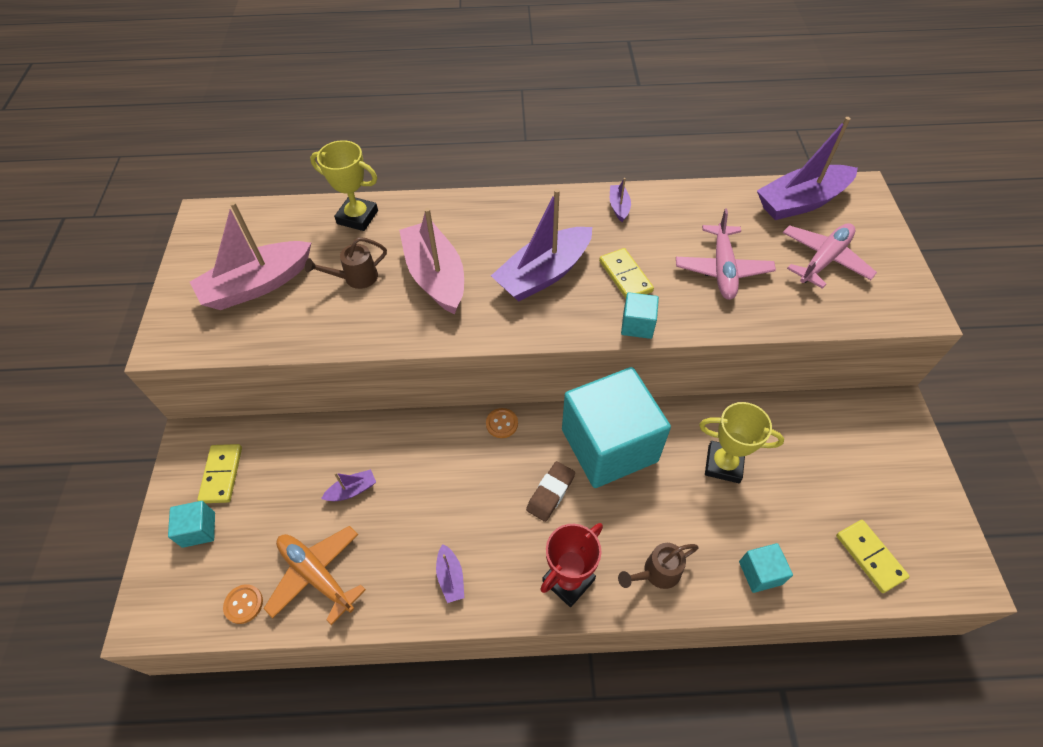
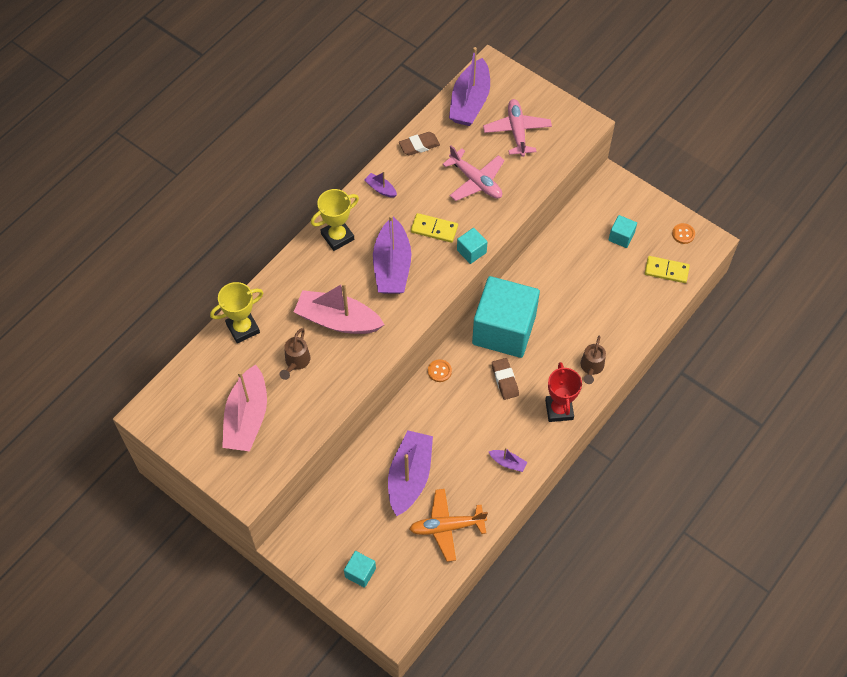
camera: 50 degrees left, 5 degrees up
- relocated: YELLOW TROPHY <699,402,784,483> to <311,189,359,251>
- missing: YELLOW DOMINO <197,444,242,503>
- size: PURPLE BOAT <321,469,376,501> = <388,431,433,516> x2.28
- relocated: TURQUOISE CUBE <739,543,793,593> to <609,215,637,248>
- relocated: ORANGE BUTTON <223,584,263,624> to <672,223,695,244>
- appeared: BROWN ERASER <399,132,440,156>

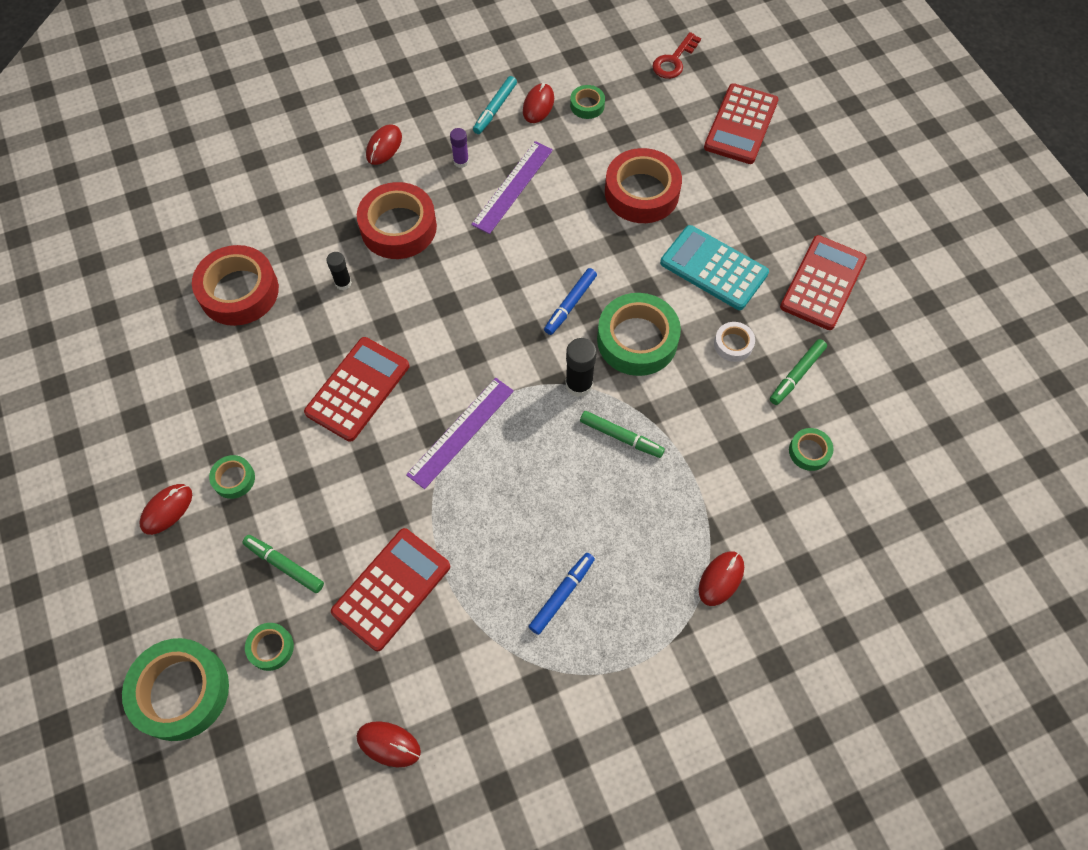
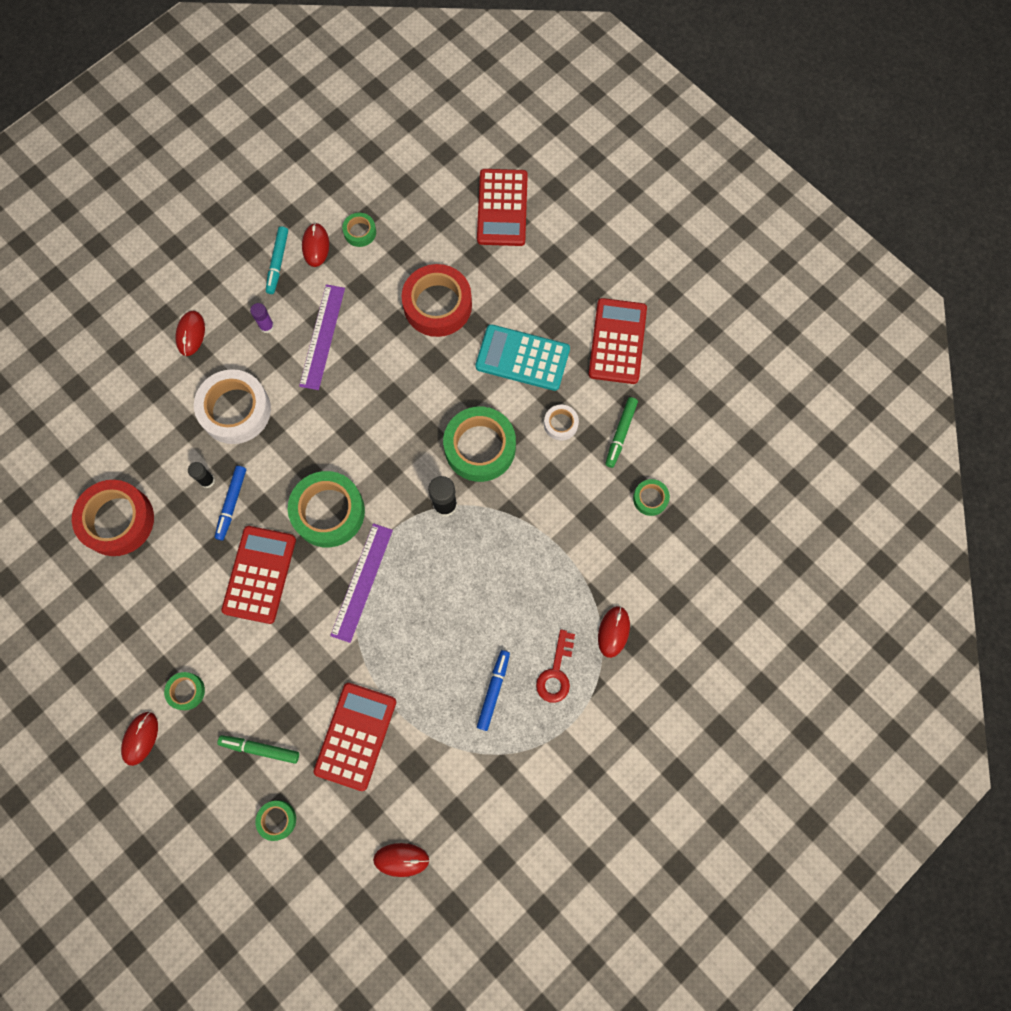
camera: 20 degrees left, 10 degrees up
- relocated: RED KEY <652,32,701,79> to <536,629,575,703>
- colour: RED TAPE <357,182,437,259> to WHITE TAPE <194,369,271,444>
- relocated: BLUE MARKER <544,268,597,335> to <215,466,246,540>
- missing: GREEN MARKER <580,411,665,458>
- relocated: GREEN TAPE <122,638,229,741> to <288,471,365,547>

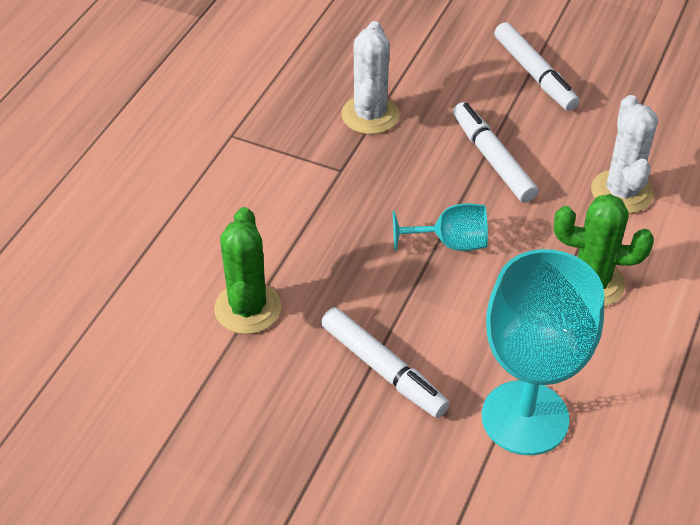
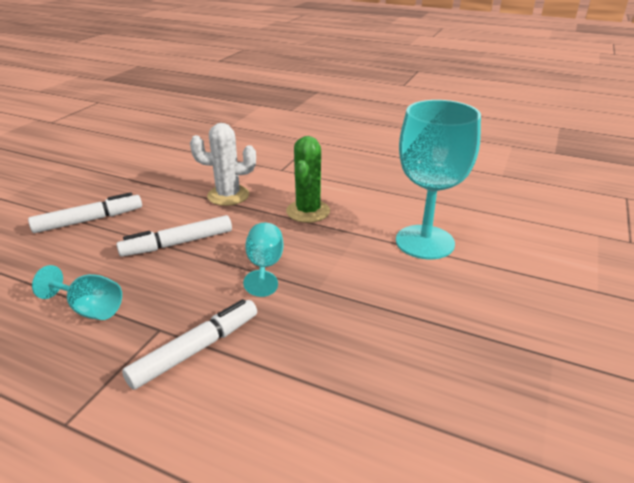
camera: 90 degrees left, 15 degrees down
- exchanged: WHITE CACTUS <341,21,400,134> to TURQUOISE GOBLET <32,265,122,320>
- missing: GREEN CACTUS <214,207,281,334>
- relocated: WHITE MARKER <321,307,449,418> to <122,299,257,390>

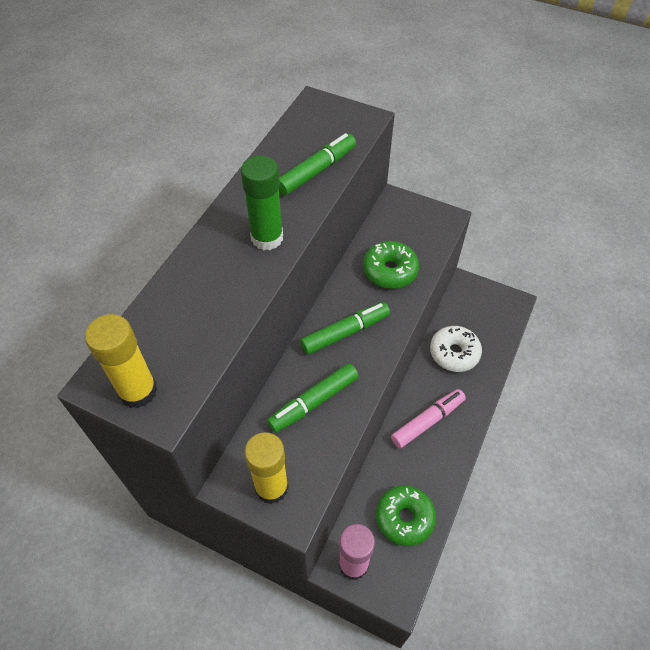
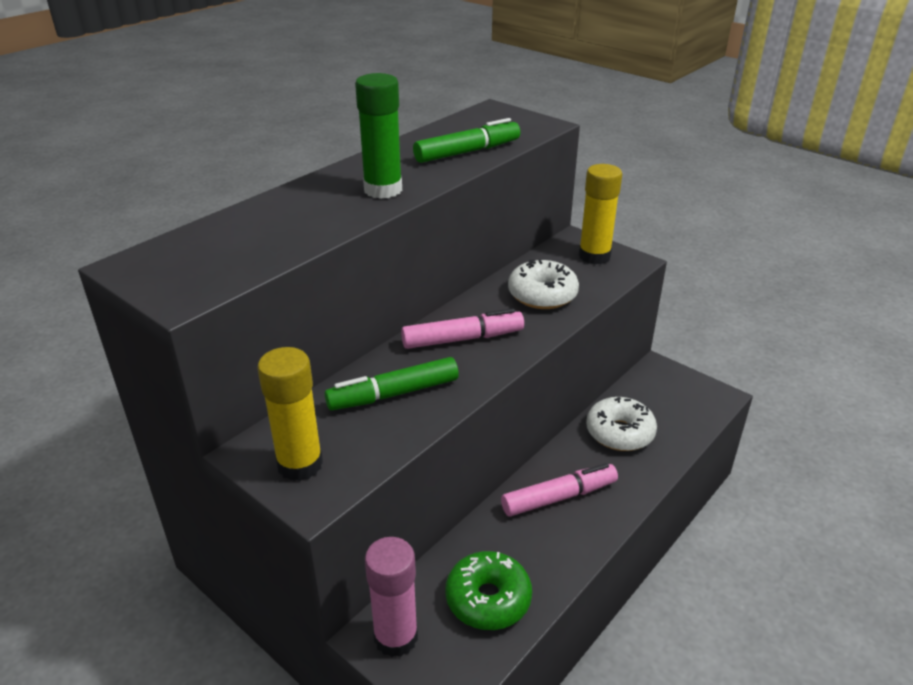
camera: 15 degrees right, 20 degrees down
- colour: GREEN DONUT <363,241,419,289> to WHITE DONUT <508,259,579,309>
- colour: GREEN MARKER <300,302,390,355> to PINK MARKER <401,308,524,349>
- relocated: YELLOW GLUE STICK <85,314,157,408> to <579,164,622,264>

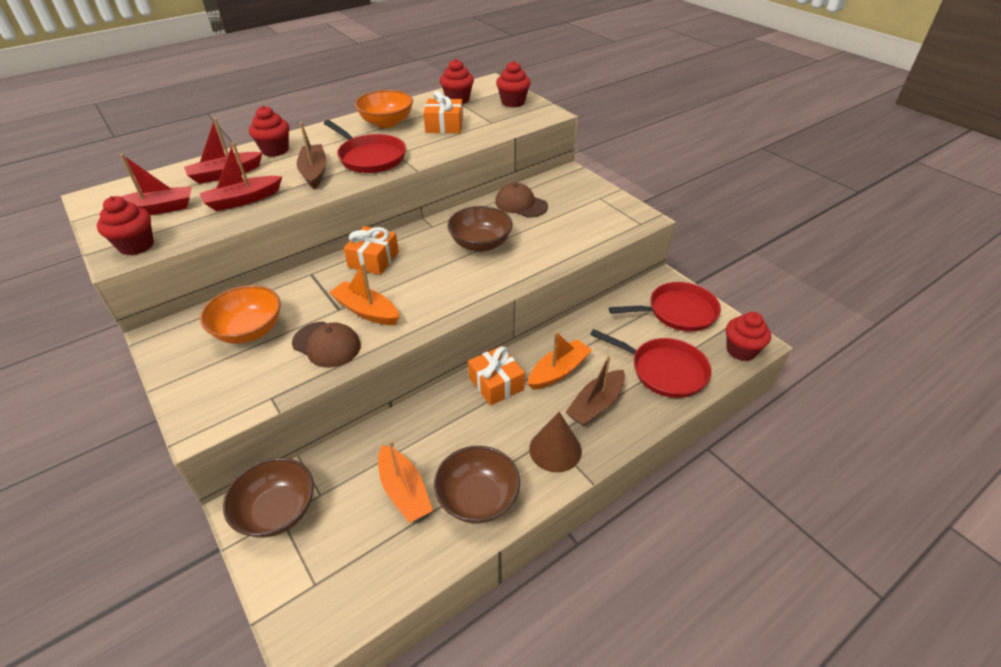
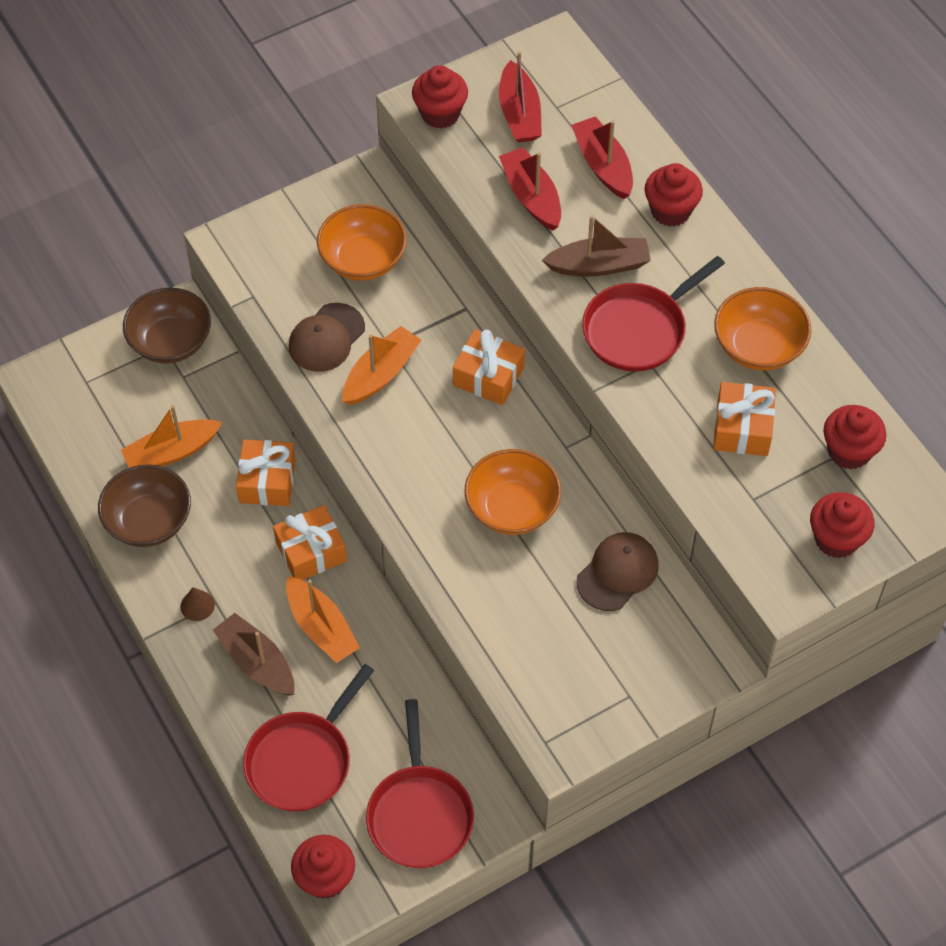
camera: 95 degrees right, 15 degrees up
- colour: BROWN BOWL <447,206,513,252> to ORANGE BOWL <465,449,561,535>
- size: BROWN CONE <529,412,582,473> = <181,587,215,621> x0.54
- appeared: ORANGE GIFT <236,440,296,506>

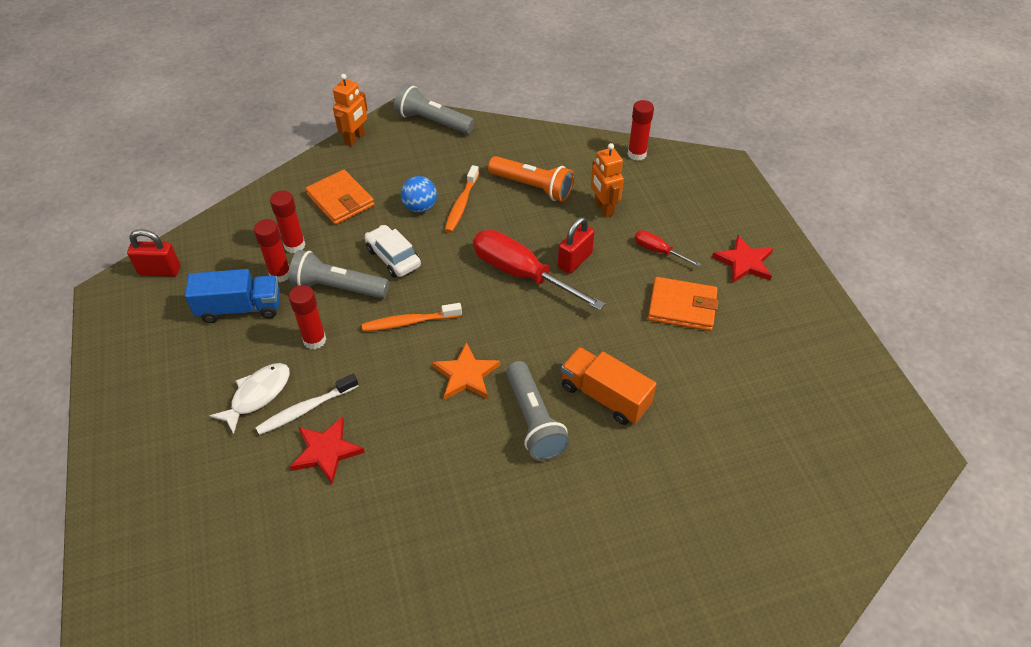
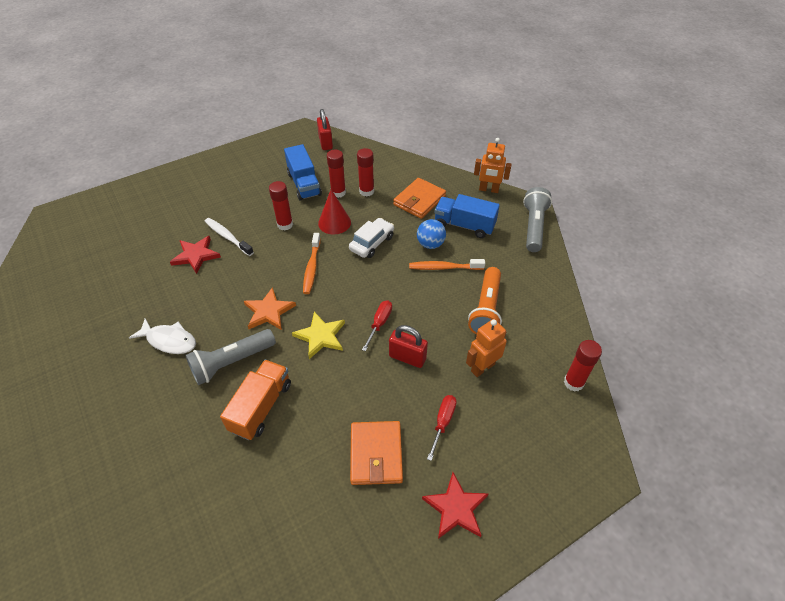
camera: 75 degrees right, 0 degrees up
- size: RED SCREWDRIVER <473,230,605,311> = <362,300,392,351> x0.49
- exchanged: GREY FLASHLIGHT <289,250,389,299> to RED CONE <318,190,351,234>
- spun: ORANGE TOOTHBRUSH <362,303,462,331> = <303,233,321,294> 150 degrees counterclockwise
- relocated: WHITE FISH <209,363,290,434> to <129,318,196,354>
- appeared: BLUE TRUCK <434,194,500,238>
- appeared: YELLOW STAR <292,312,345,359>

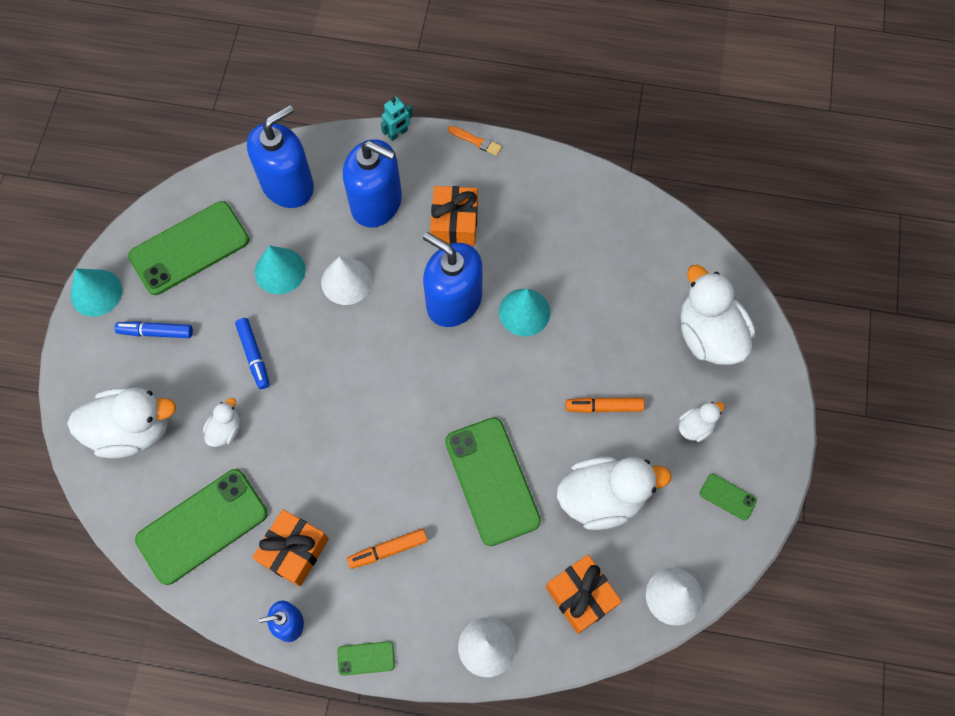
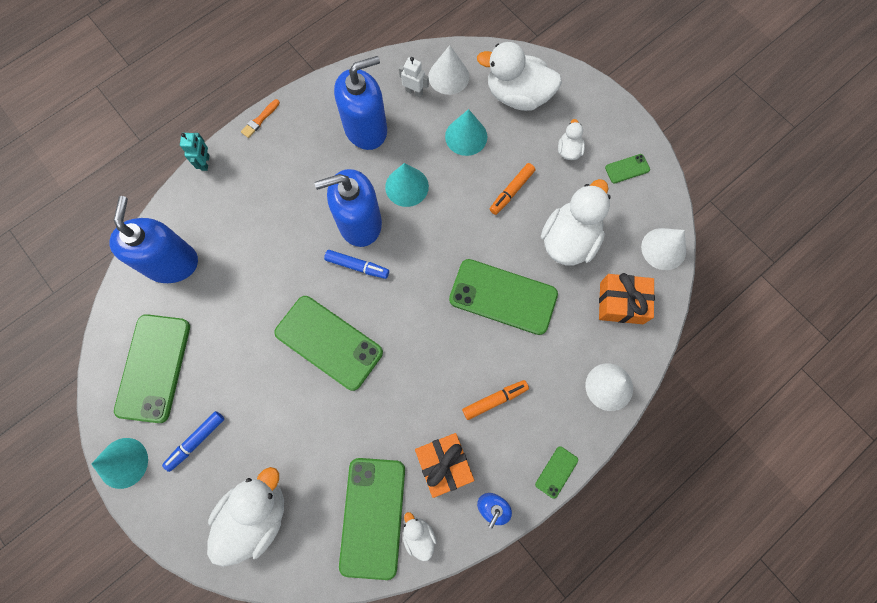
camera: 50 degrees left, 5 degrees up
- spun: ORANGE BRUSH <448,126,502,156> = <241,99,280,138> 150 degrees clockwise
- relocated: BLUE SOAP DISPENSER <343,139,402,227> to <334,56,387,150>
- missing: ORANGE GIFT <430,186,478,246>
- relocated: TURQUOISE CONE <255,246,306,294> to <445,109,487,156>
- relocated: WHITE CONE <321,256,372,305> to <428,45,469,95>
- relocated: BLUE MARKER <235,318,270,389> to <324,250,389,279>
- relocated: WHITE DUCK <203,398,240,447> to <403,512,437,561>
- spun: ORANGE MARKER <347,529,428,569> = <462,380,529,420> 135 degrees counterclockwise
- appeared: WHITE ROBOT <399,57,429,97>
- appeared: GREEN PHONE <274,296,383,391>

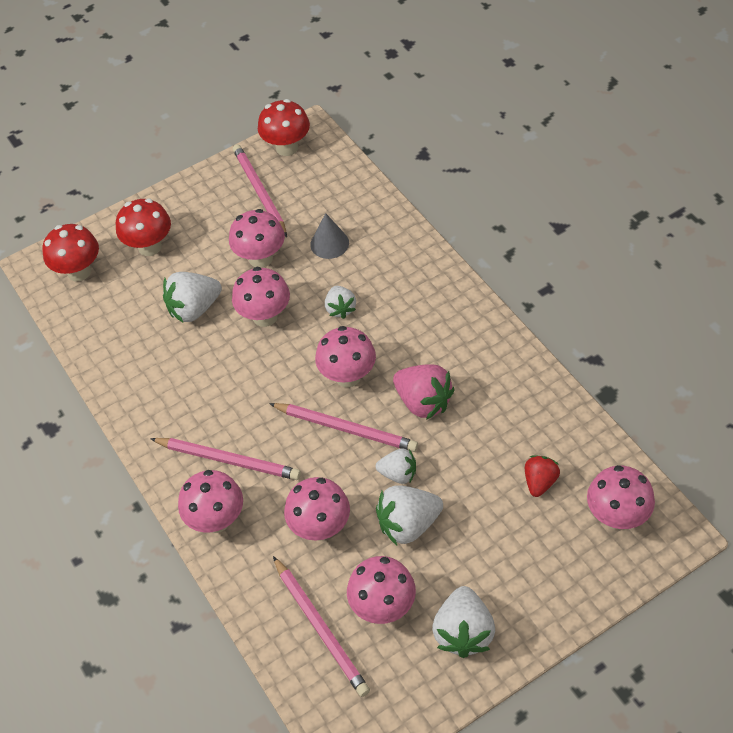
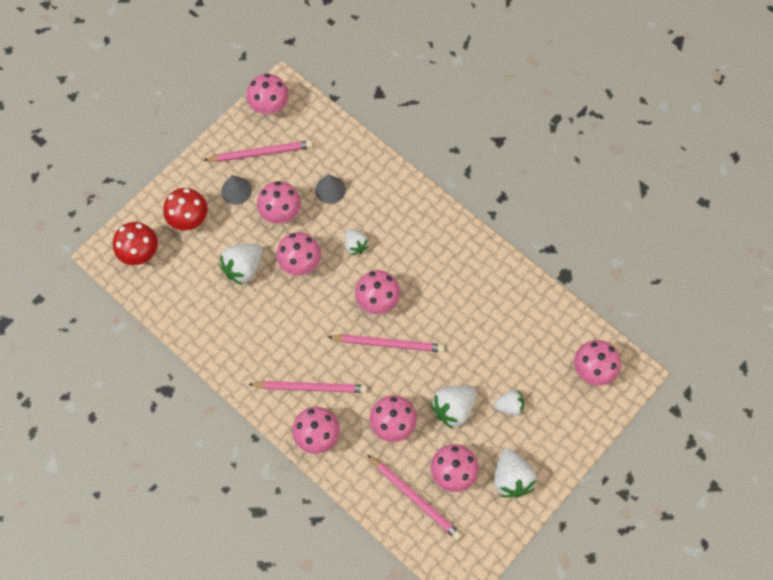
camera: 20 degrees left, 15 degrees up
- colour: RED MUSHROOM <258,99,310,156> to PINK MUSHROOM <246,74,289,116>
- spun: PINK PENCIL <233,144,287,237> = <203,140,313,162> 120 degrees clockwise
- missing: PINK STRAWBERRY <393,364,455,420>
- relocated: WHITE STRAWBERRY <376,449,416,484> to <494,390,524,416>
- missing: RED STRAWBERRY <525,456,560,497>
- appeared: GREY CONE <221,175,252,205>

